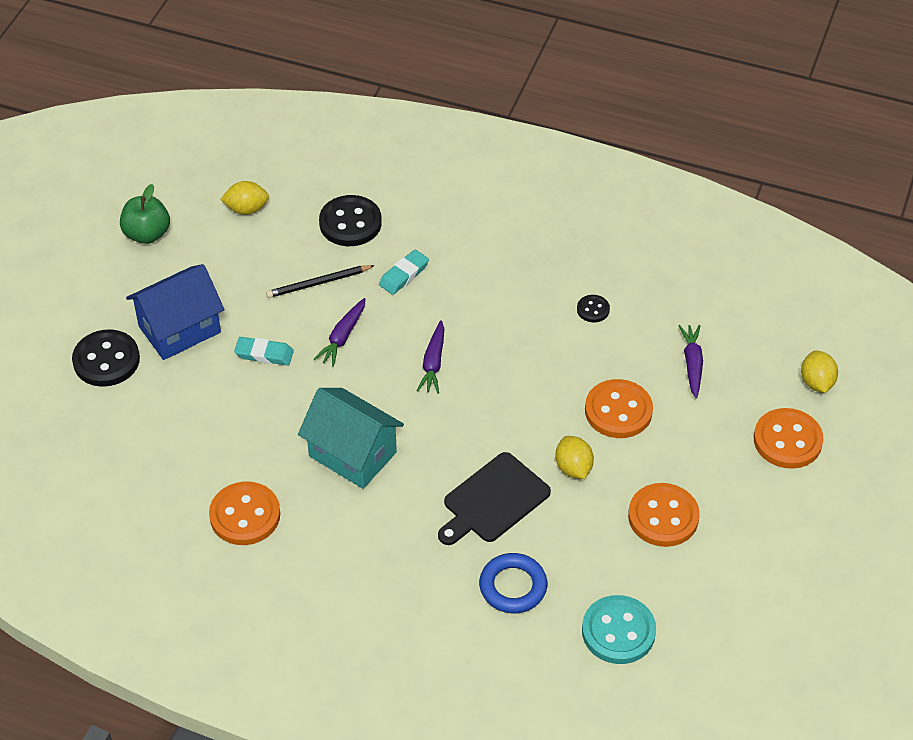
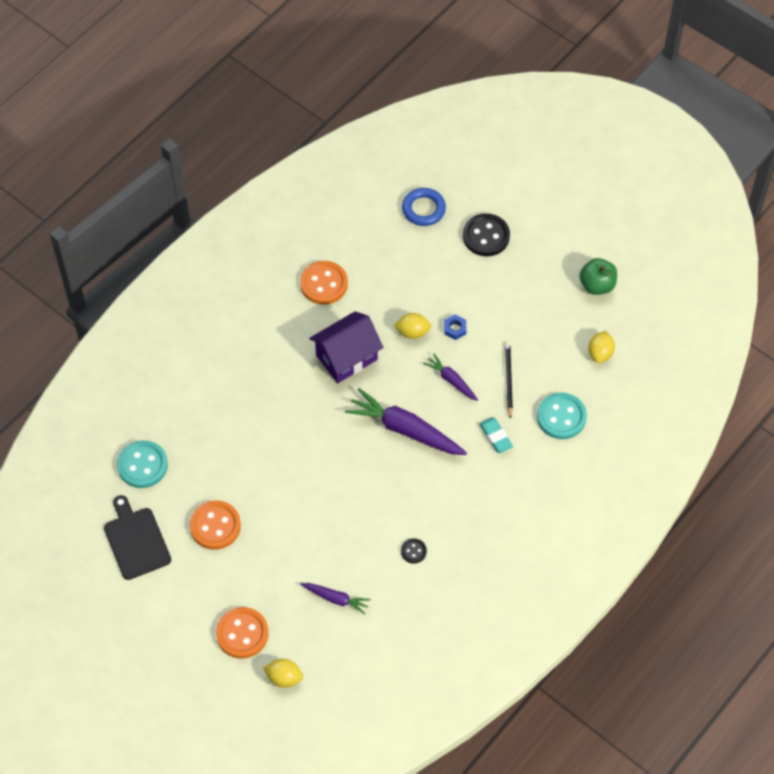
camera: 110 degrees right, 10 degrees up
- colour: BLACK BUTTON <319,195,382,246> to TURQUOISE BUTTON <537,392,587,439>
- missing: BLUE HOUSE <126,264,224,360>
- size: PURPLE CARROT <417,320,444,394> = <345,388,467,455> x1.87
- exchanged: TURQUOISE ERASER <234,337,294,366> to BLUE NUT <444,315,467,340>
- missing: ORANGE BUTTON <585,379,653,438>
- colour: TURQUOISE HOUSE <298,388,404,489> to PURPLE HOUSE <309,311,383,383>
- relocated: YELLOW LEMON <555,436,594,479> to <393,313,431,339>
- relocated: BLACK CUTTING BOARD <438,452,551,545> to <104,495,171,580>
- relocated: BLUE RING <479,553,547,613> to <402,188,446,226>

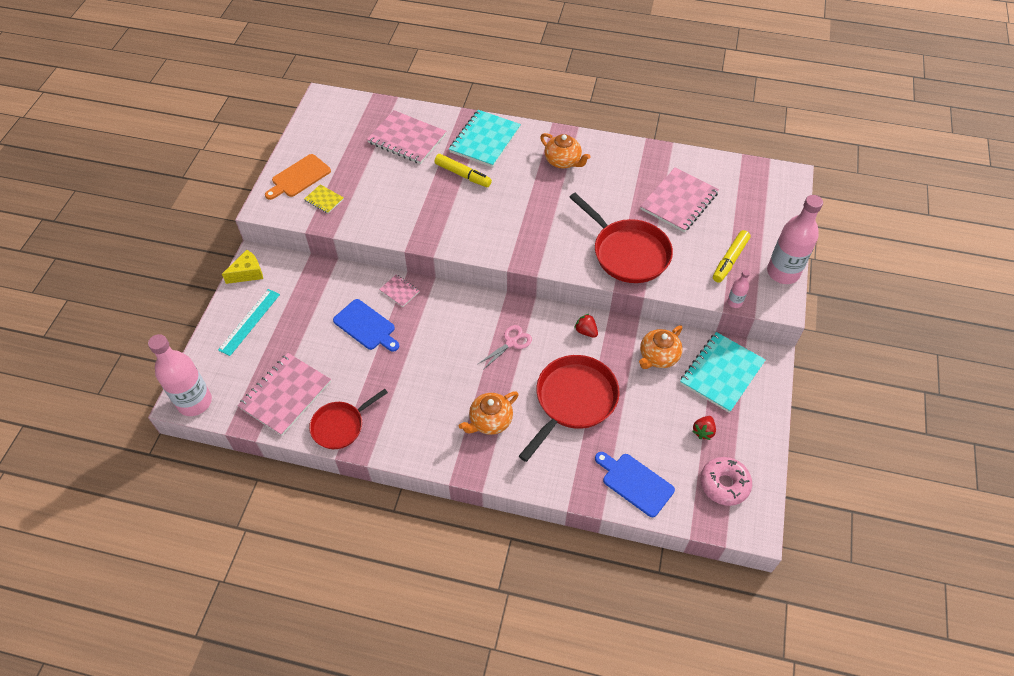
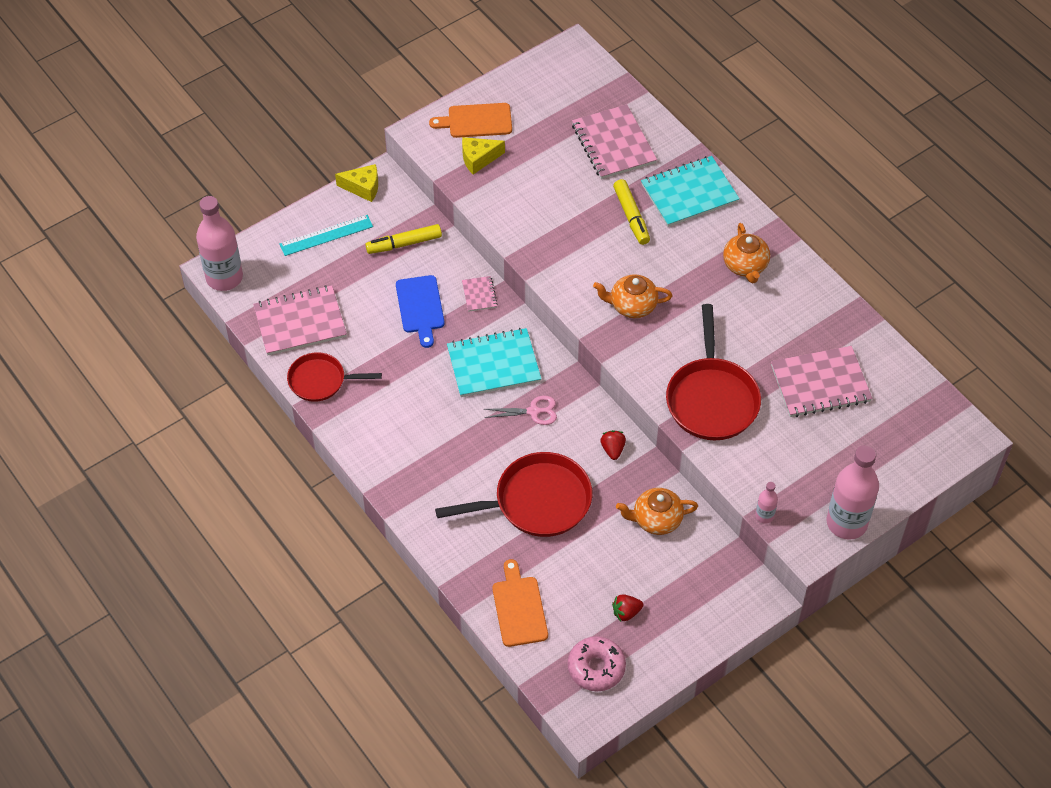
camera: 40 degrees right, 0 degrees up
- exchanged: YELLOW NOTEBOOK <304,184,344,214> to YELLOW CHEESE <462,137,505,174>
- relocated: YELLOW MARKER <713,230,750,282> to <365,224,442,254>
- relocated: TURQUOISE NOTEBOOK <680,332,766,413> to <447,328,541,397>
- relocated: ORANGE TEAPOT <459,391,518,435> to <593,274,672,318>
- colour: BLUE CUTTING BOARD <595,452,675,517> to ORANGE CUTTING BOARD <492,559,548,647>

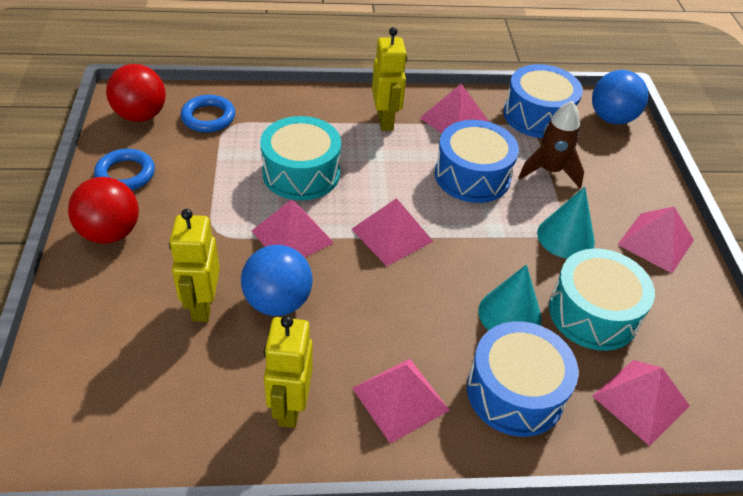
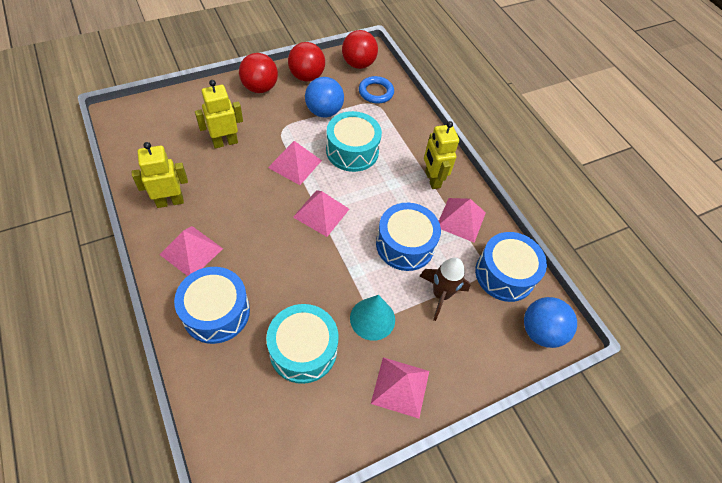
camera: 65 degrees right, 10 degrees up
- spun: YELLOW ROBOT <372,27,407,131> = <424,121,459,189> 105 degrees clockwise
- exchanged: BLUE RING <94,149,155,190> to RED BALL <288,42,325,82>
- relocated: BLUE BALL <241,245,312,316> to <305,77,344,118>
- missing: TURQUOISE CONE <478,264,542,331>
- missing: PINK PYRAMID <592,360,690,446>

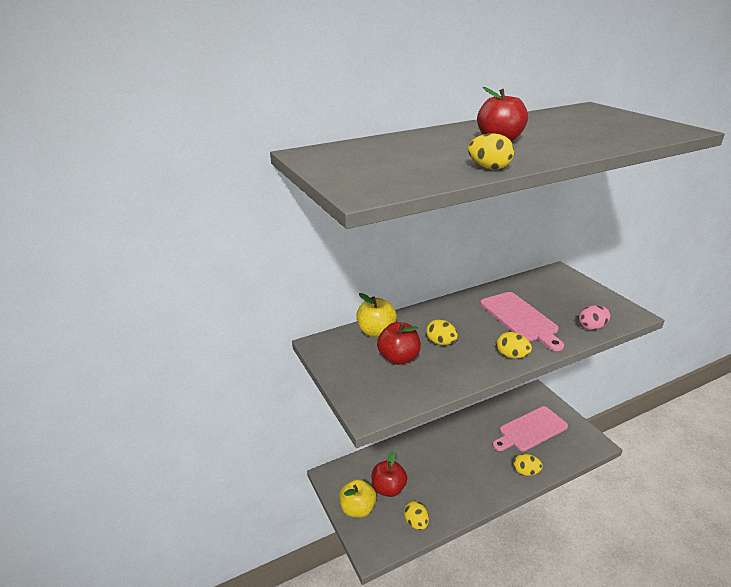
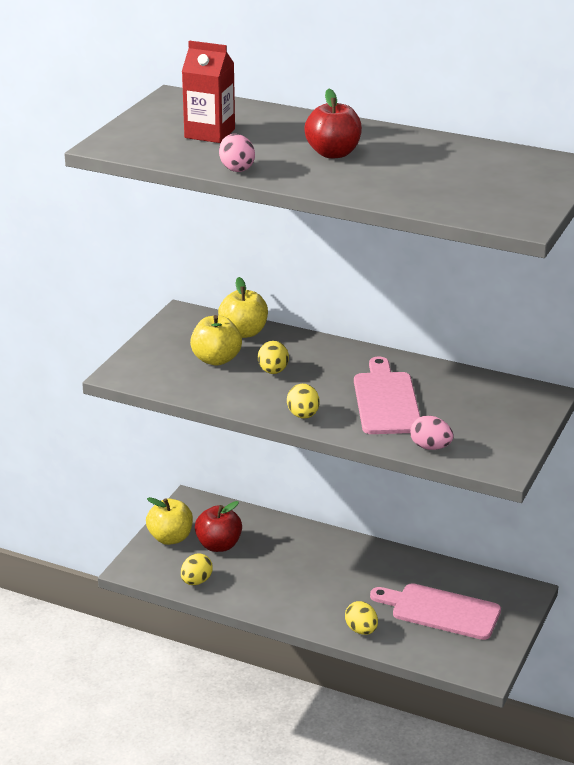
camera: 50 degrees right, 0 degrees up
- colour: YELLOW EGG <468,133,514,169> to PINK EGG <219,134,255,172>
- spun: PINK CUTTING BOARD <480,292,564,351> = <354,356,420,434> 150 degrees clockwise
- colour: RED APPLE <377,322,421,365> to YELLOW APPLE <190,315,242,366>
- appeared: RED CARTON <182,41,235,143>

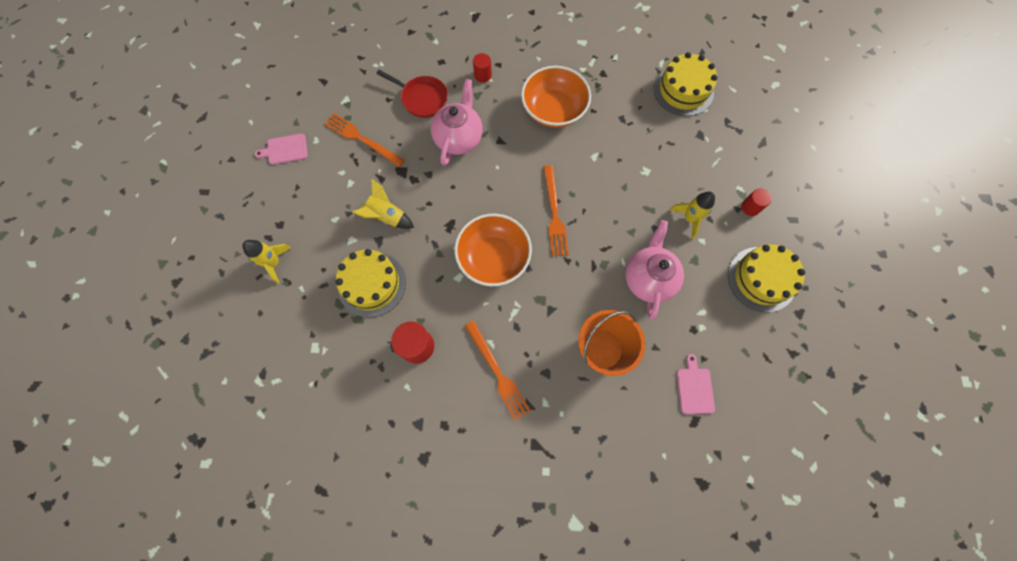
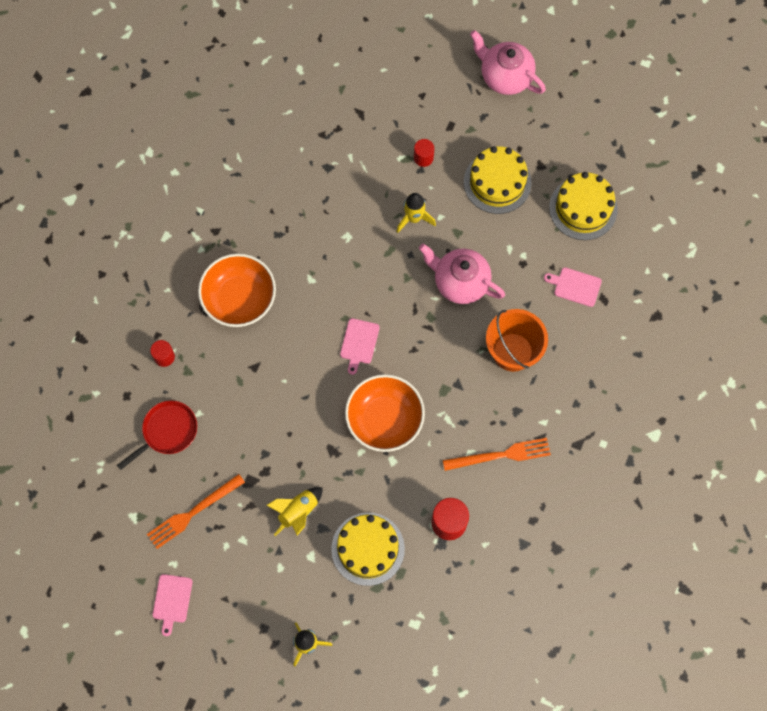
camera: 70 degrees left, 0 degrees up
- relocated: YELLOW CAKE <653,52,718,116> to <549,172,618,240>
- relocated: PINK TEAPOT <431,79,483,166> to <470,30,546,95>
- exchanged: ORANGE FORK <543,165,569,256> to PINK CUTTING BOARD <340,318,380,375>

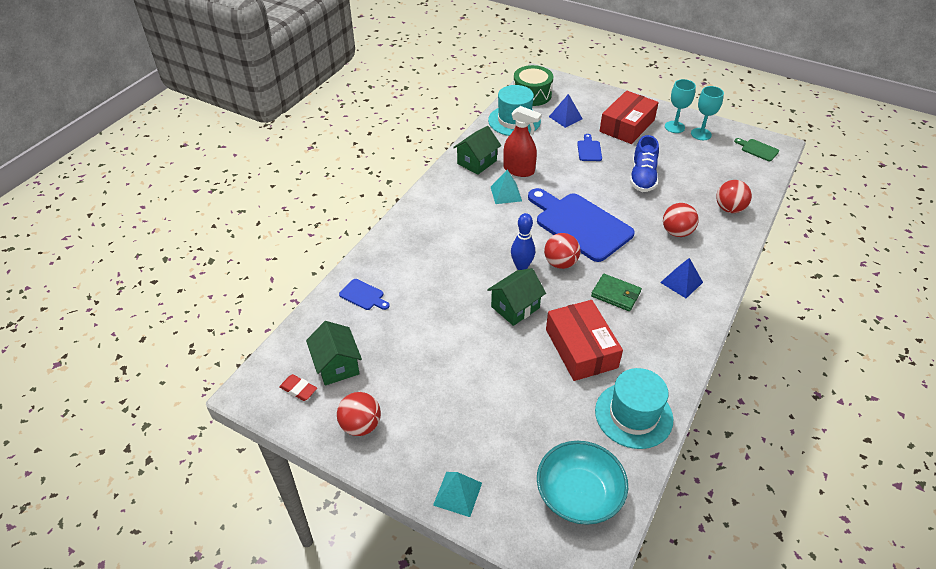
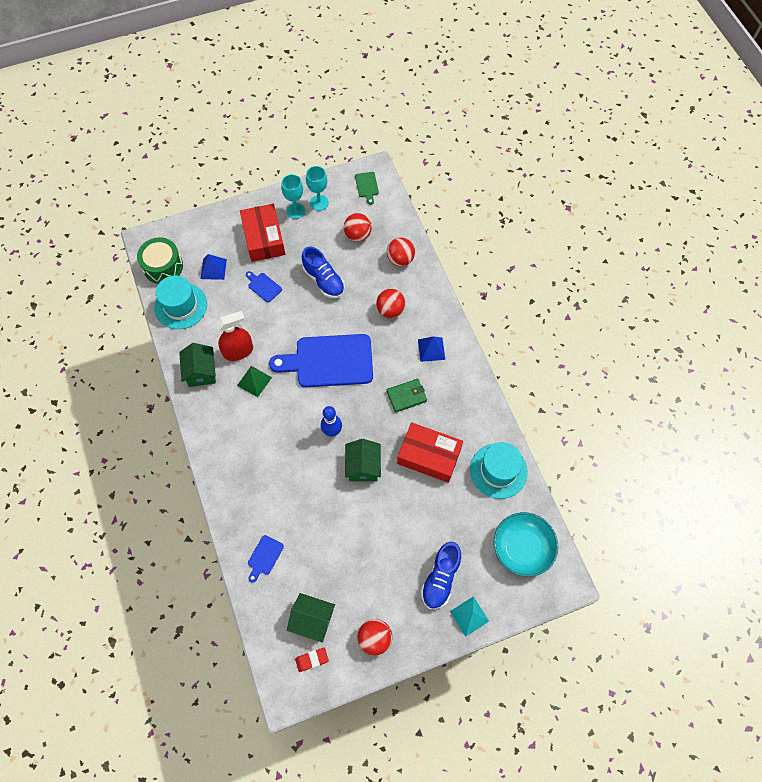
camera: 50 degrees left, 20 degrees up
- spun: GREEN CUTTING BOARD <734,138,779,161> = <355,172,379,205> 90 degrees counterclockwise
- colour: TURQUOISE PYRAMID <491,169,522,204> to GREEN PYRAMID <237,366,272,397>
- relocated: RED BALL <544,233,580,269> to <344,213,372,242>
- spun: BLUE CUTTING BOARD <339,279,390,310> = <248,535,284,583> 135 degrees clockwise
- appeared: BLUE SHOE <421,542,461,609>

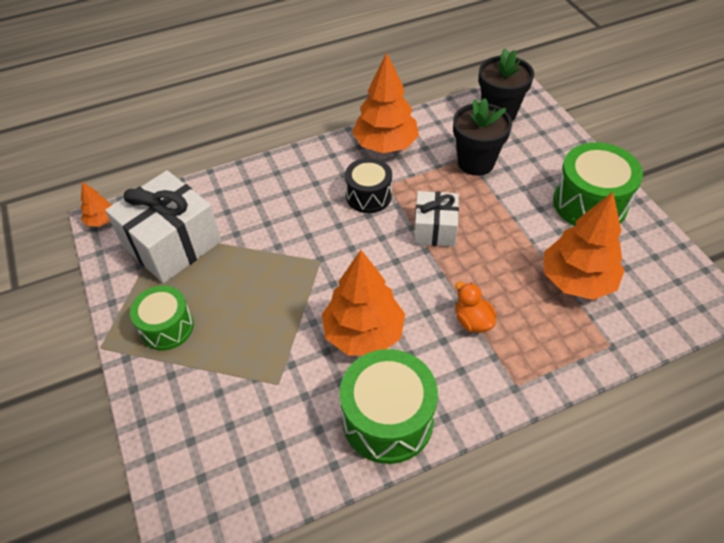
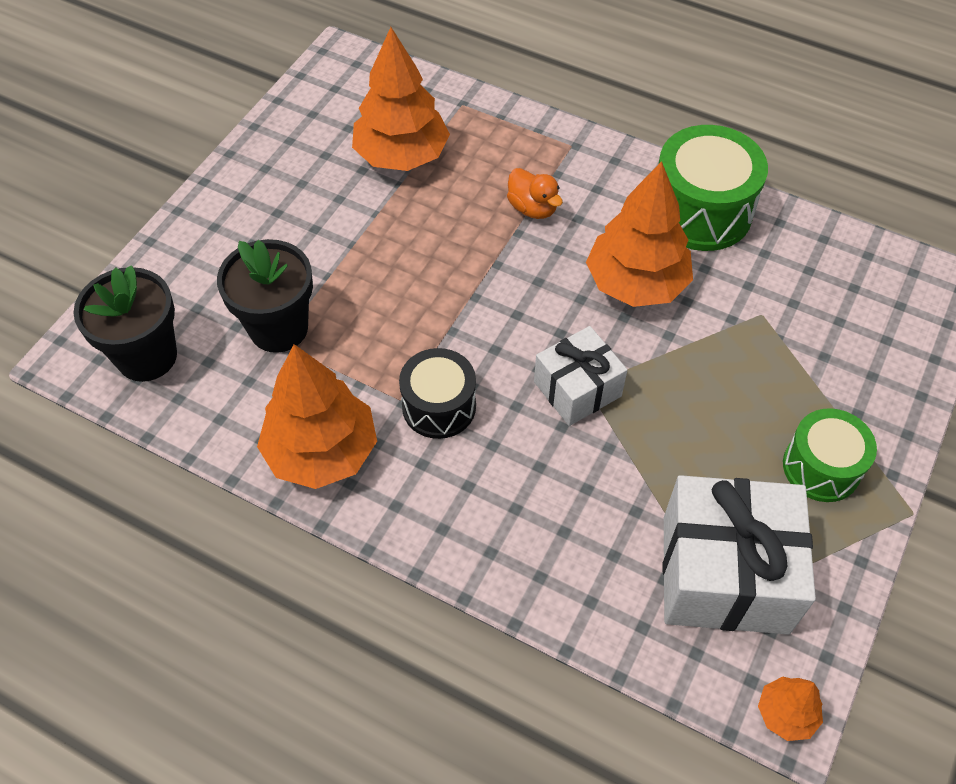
camera: 130 degrees left, 5 degrees up
- missing: GREEN DRUM <553,142,643,226>
- relocated: WHITE GIFT <414,191,459,247> to <534,326,627,426>
- spun: ORANGE DUCK <456,282,497,333> = <507,168,563,219> 60 degrees counterclockwise

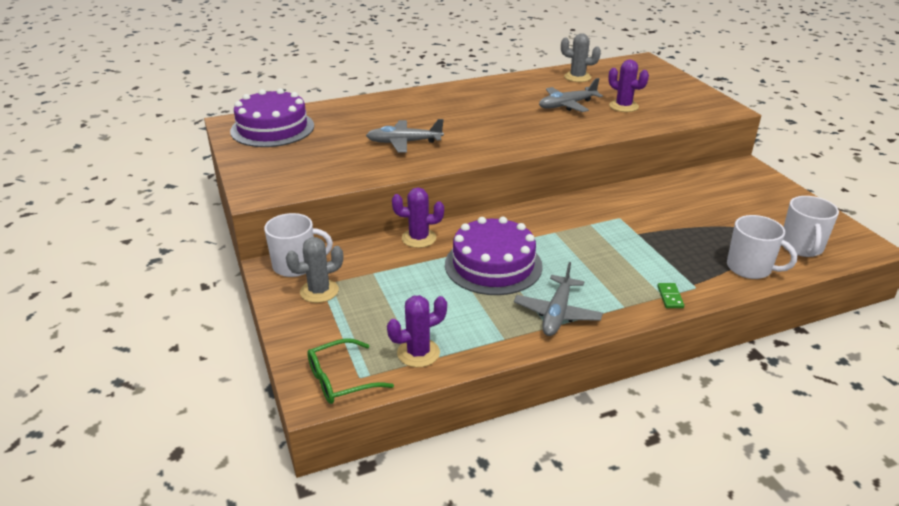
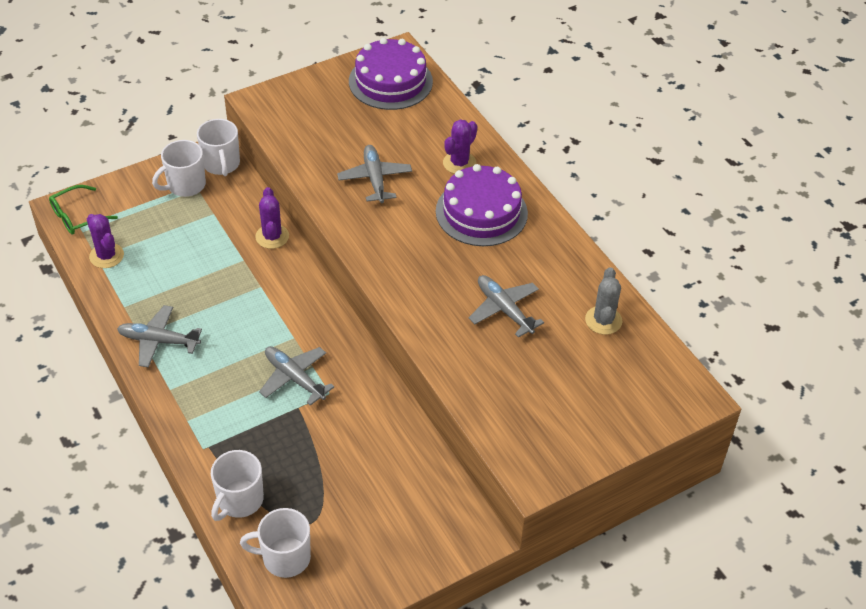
camera: 80 degrees right, 15 degrees up
- relocated: PURPLE CACTUS <608,59,649,112> to <443,119,477,174>
- relocated: PURPLE CAKE <445,217,543,295> to <436,164,528,246>
- exchanged: GREY CACTUS <286,237,343,303> to WHITE MUG <152,140,206,197>
- missing: GREEN DOMINO <657,283,684,308>
- spun: GREEN GLASSES <307,338,394,404> = <49,185,118,234> 90 degrees counterclockwise
- appeared: GREY PLANE <259,346,334,406>

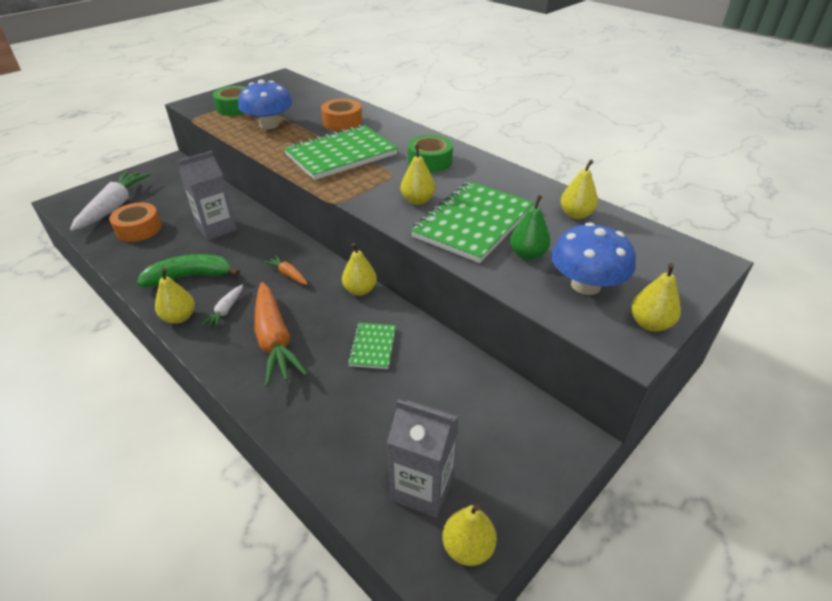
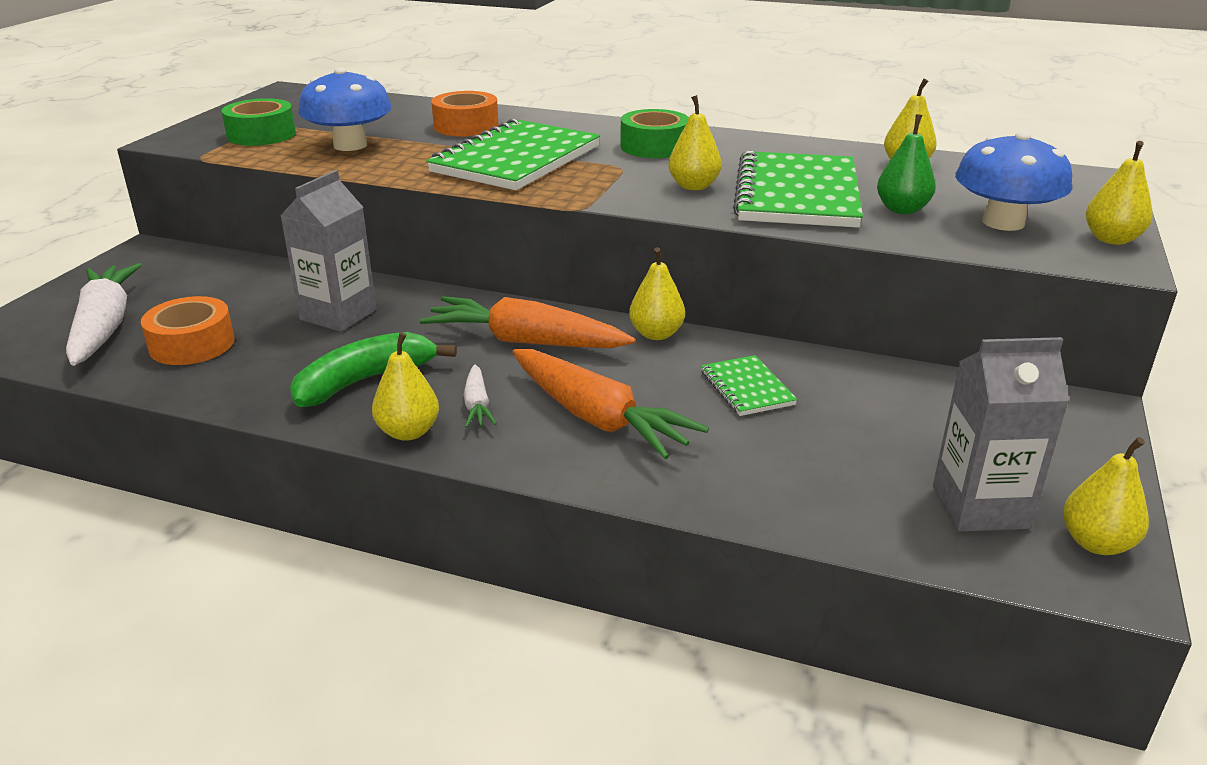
camera: 25 degrees left, 10 degrees down
- size: ORANGE CARROT <263,255,308,285> = <420,296,635,348> x2.10

